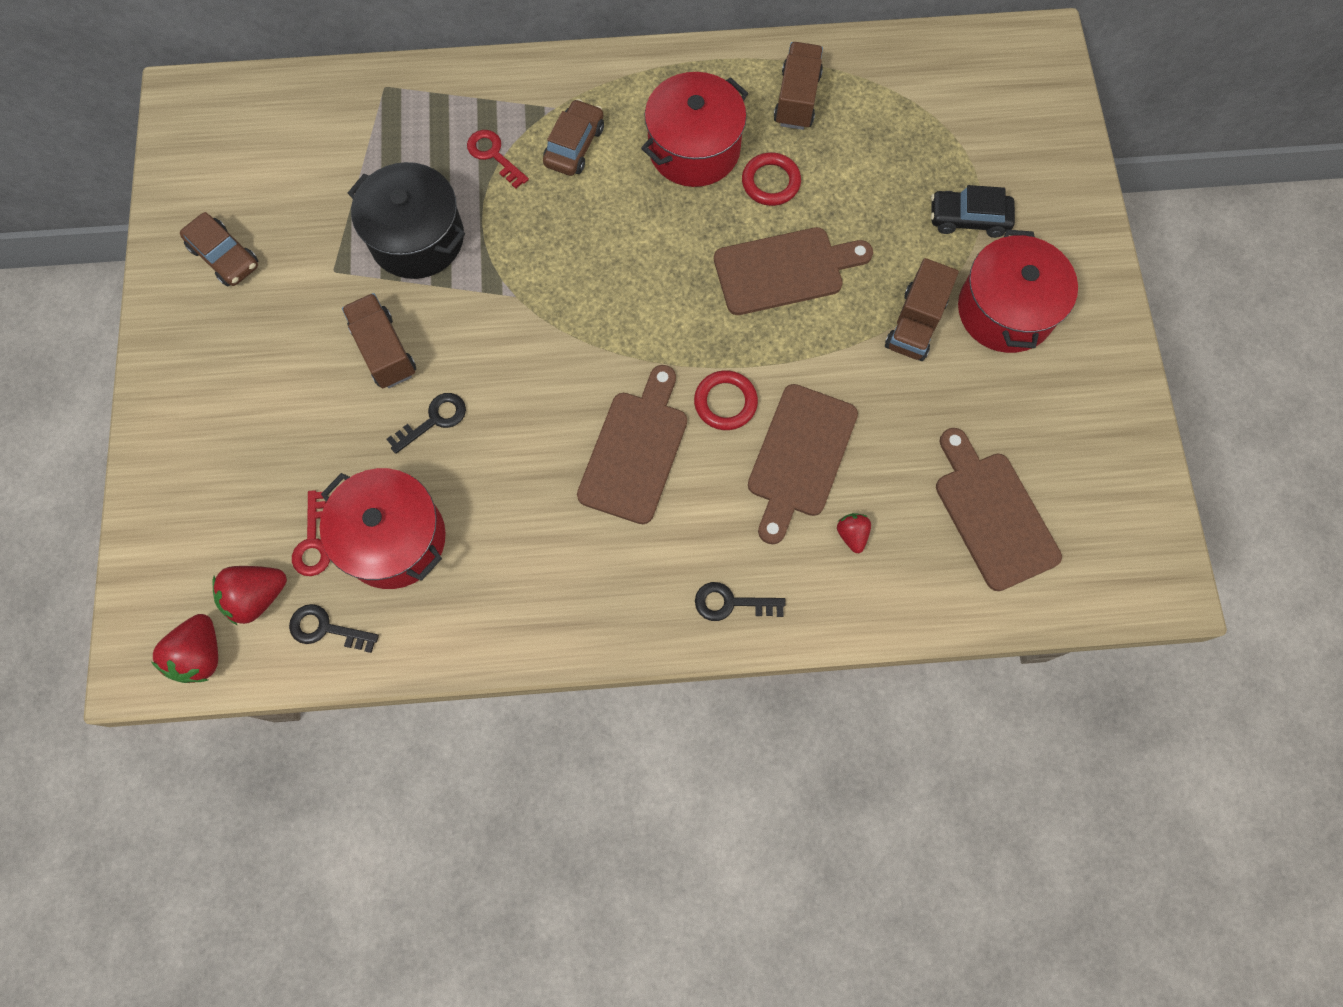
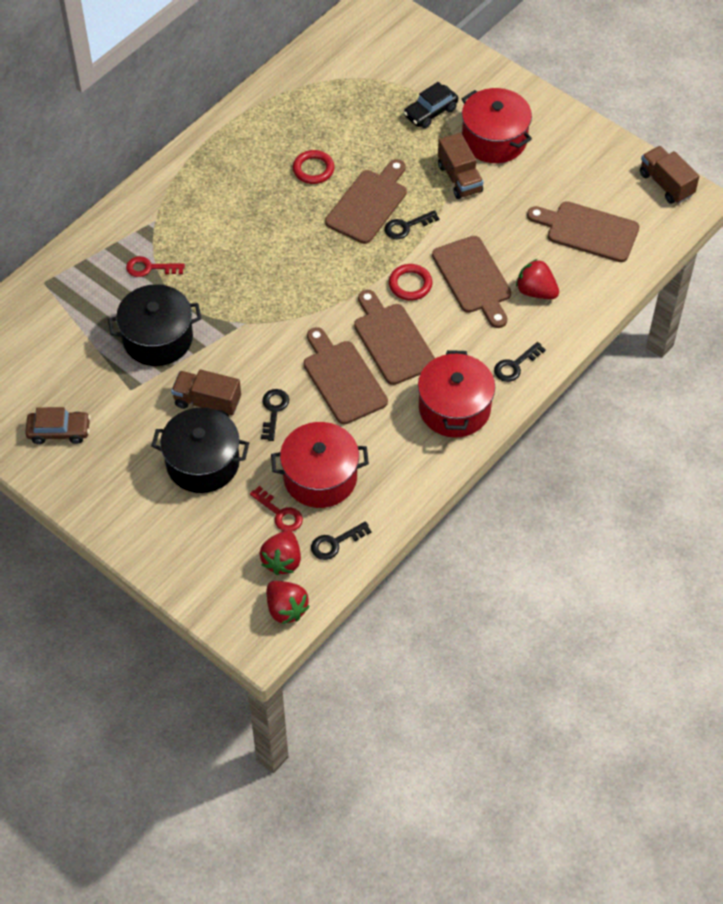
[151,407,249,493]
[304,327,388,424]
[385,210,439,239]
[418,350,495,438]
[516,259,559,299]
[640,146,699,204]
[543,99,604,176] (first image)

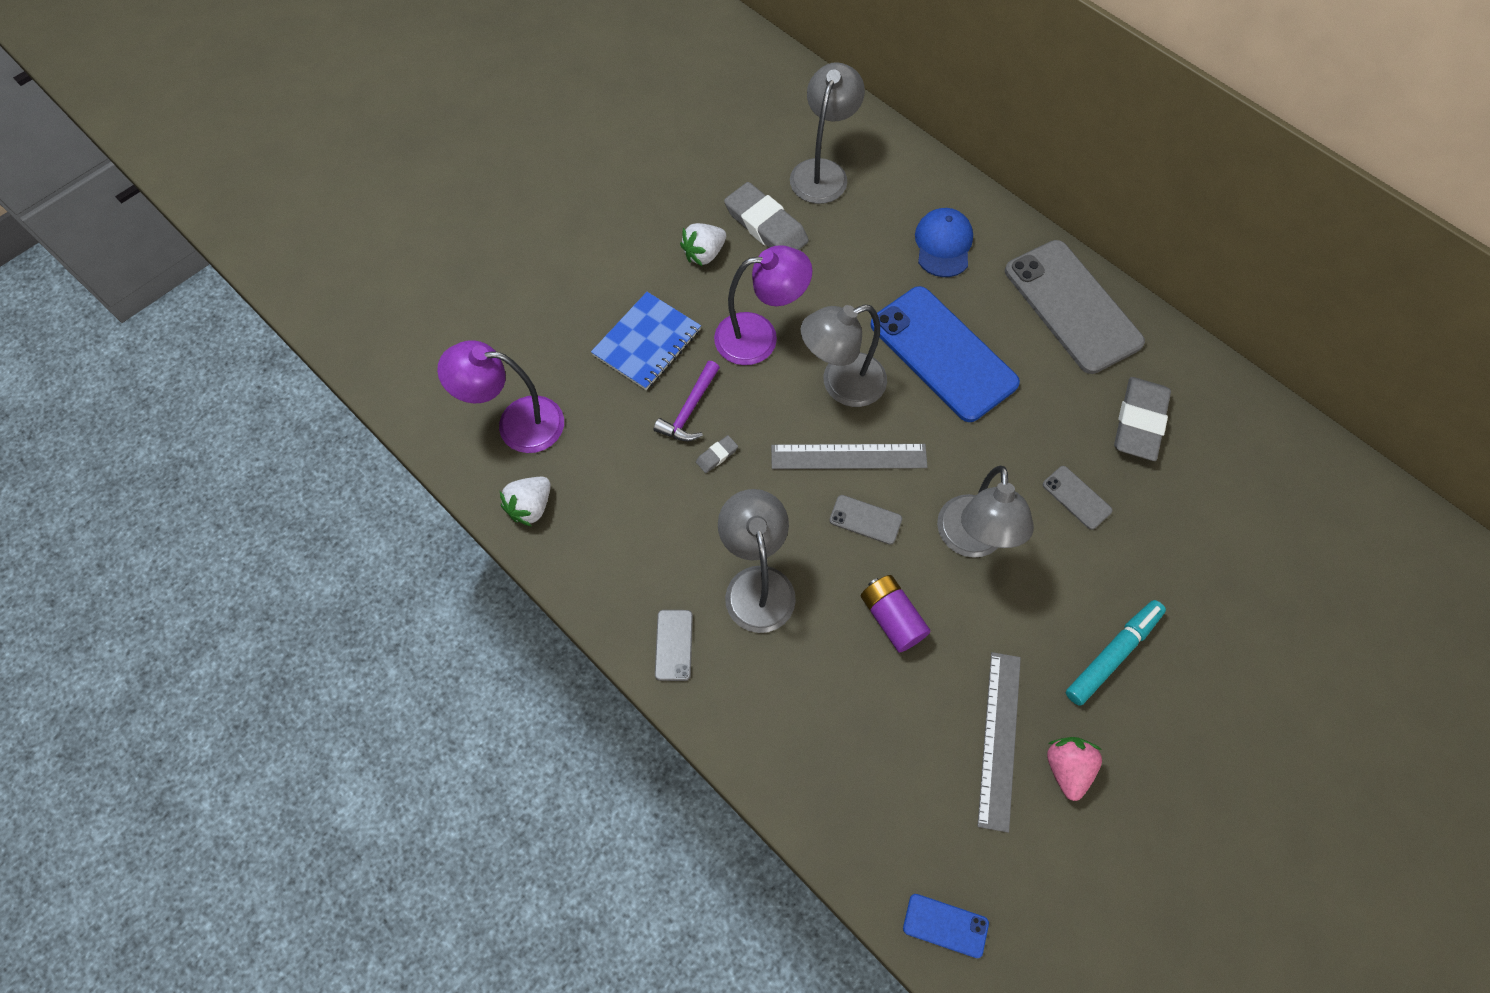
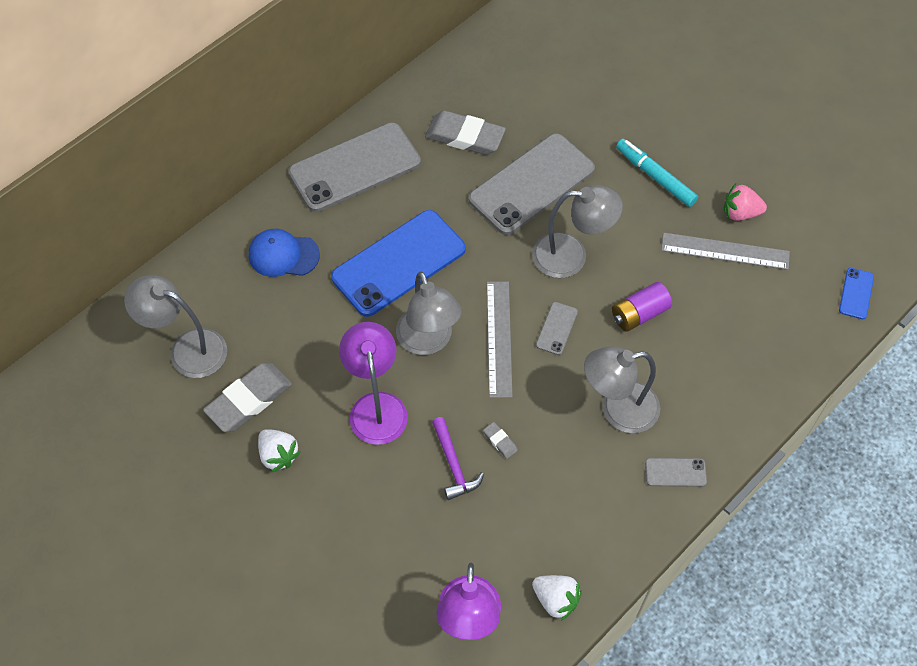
[432,417,484,500]
[469,133,595,235]
[591,292,701,390] (first image)

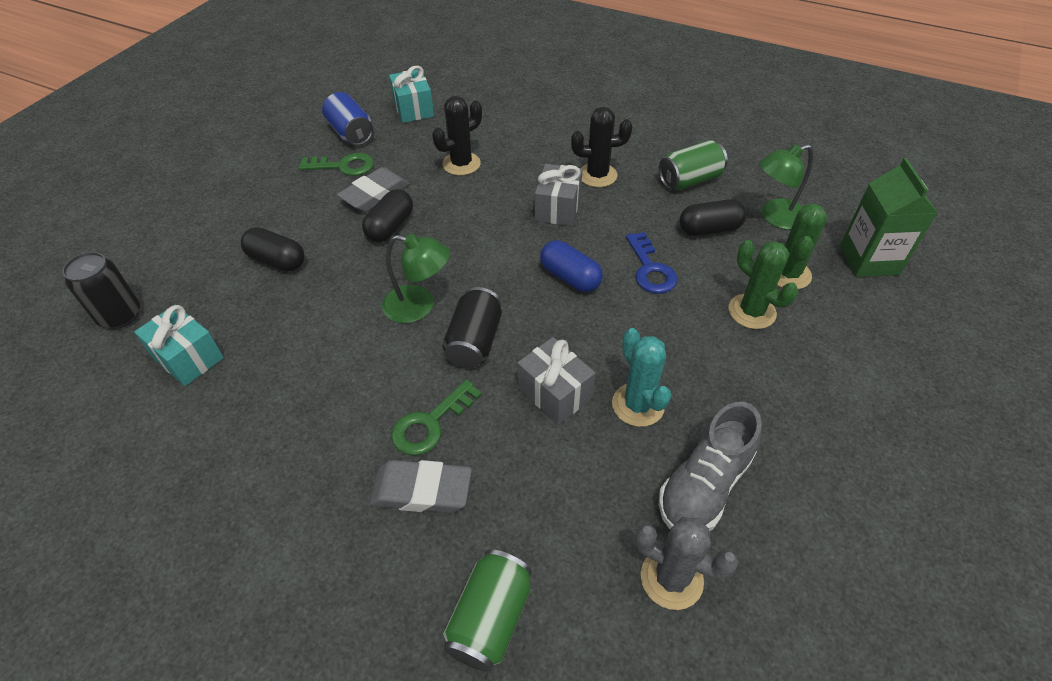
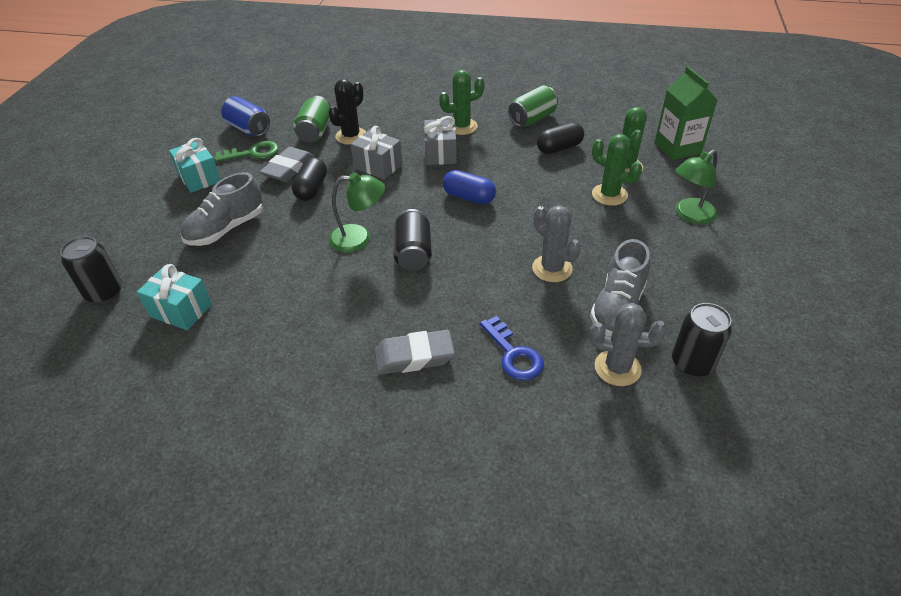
[169,138,221,193]
[181,172,263,246]
[293,96,331,142]
[350,126,402,180]
[439,70,485,135]
[480,316,544,381]
[532,205,581,282]
[672,303,732,377]
[675,150,718,224]
[391,379,482,456] (first image)

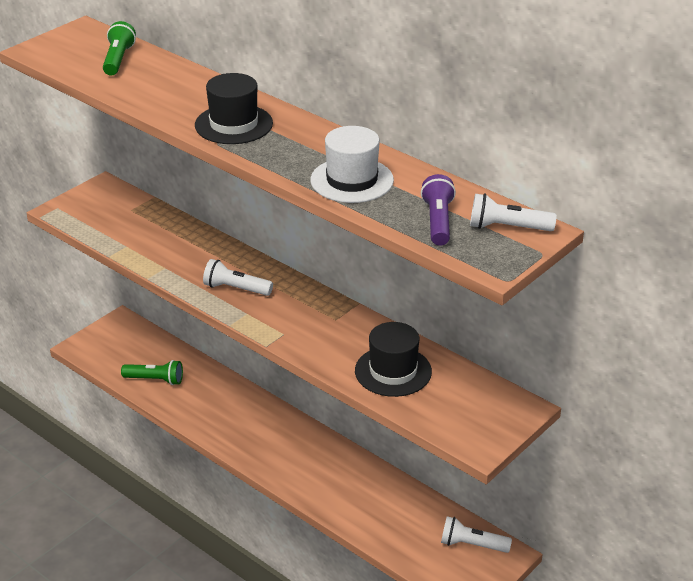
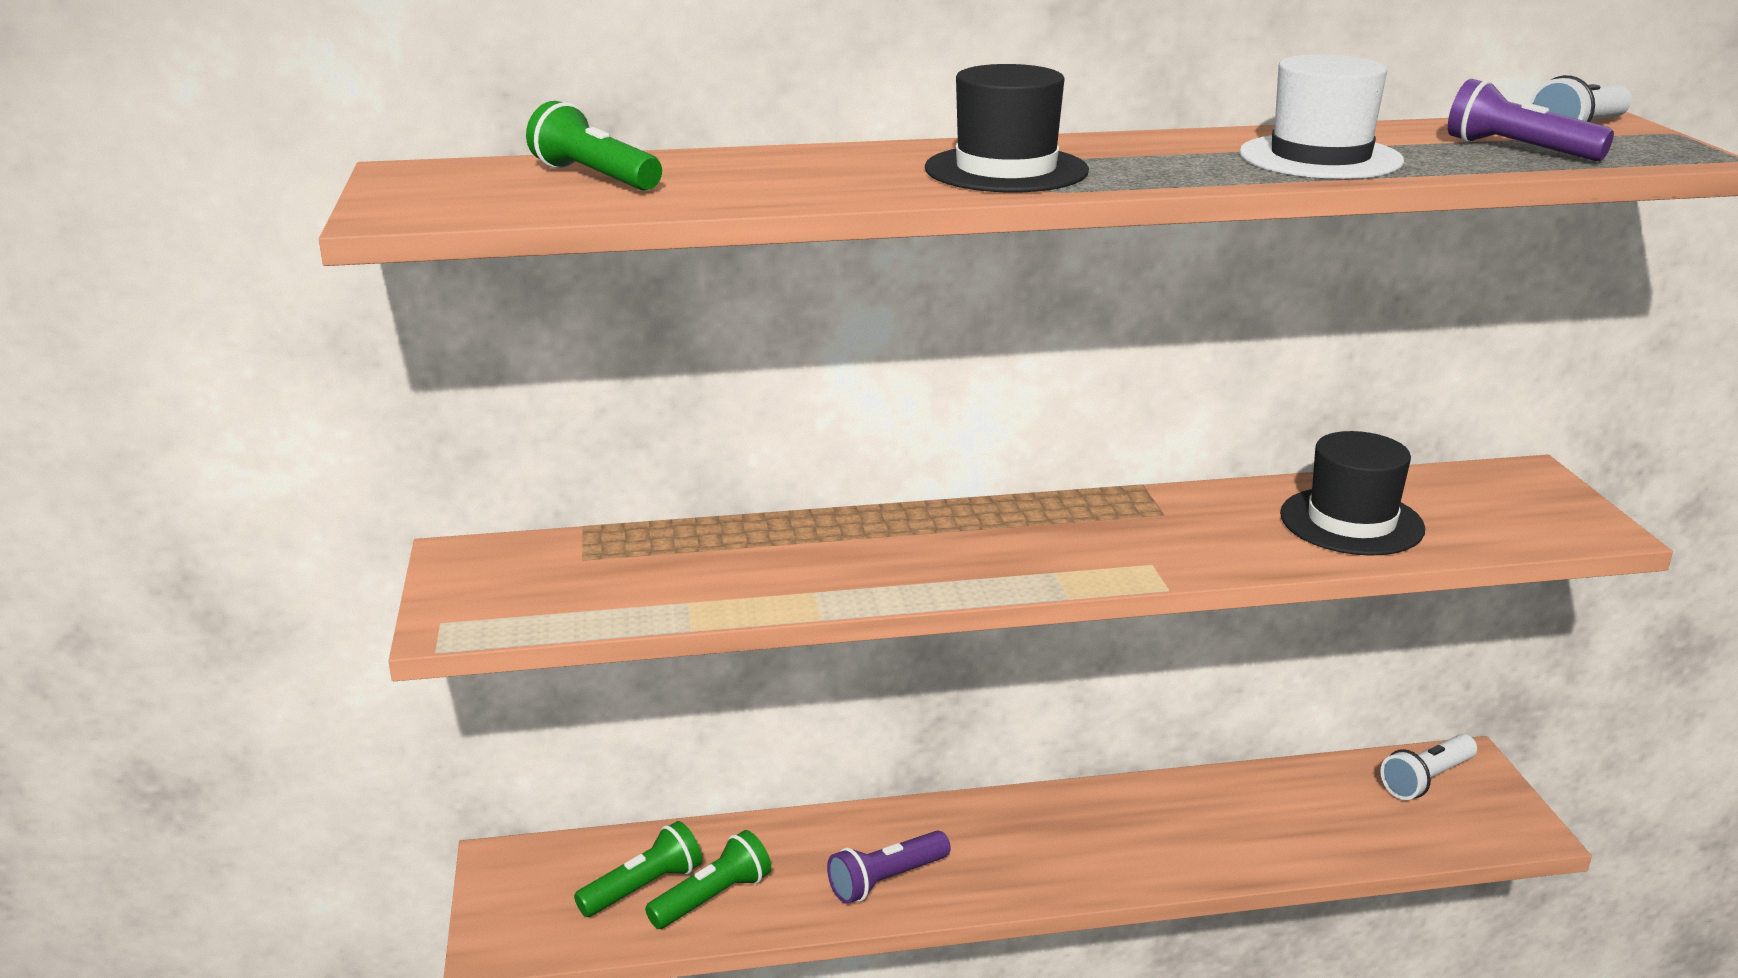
[574,821,702,917]
[827,831,951,904]
[203,259,273,296] (first image)

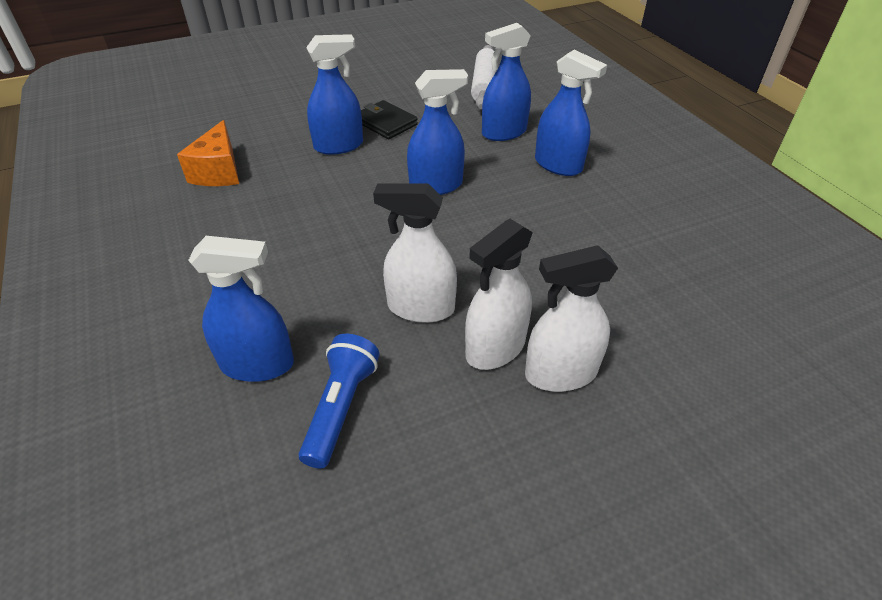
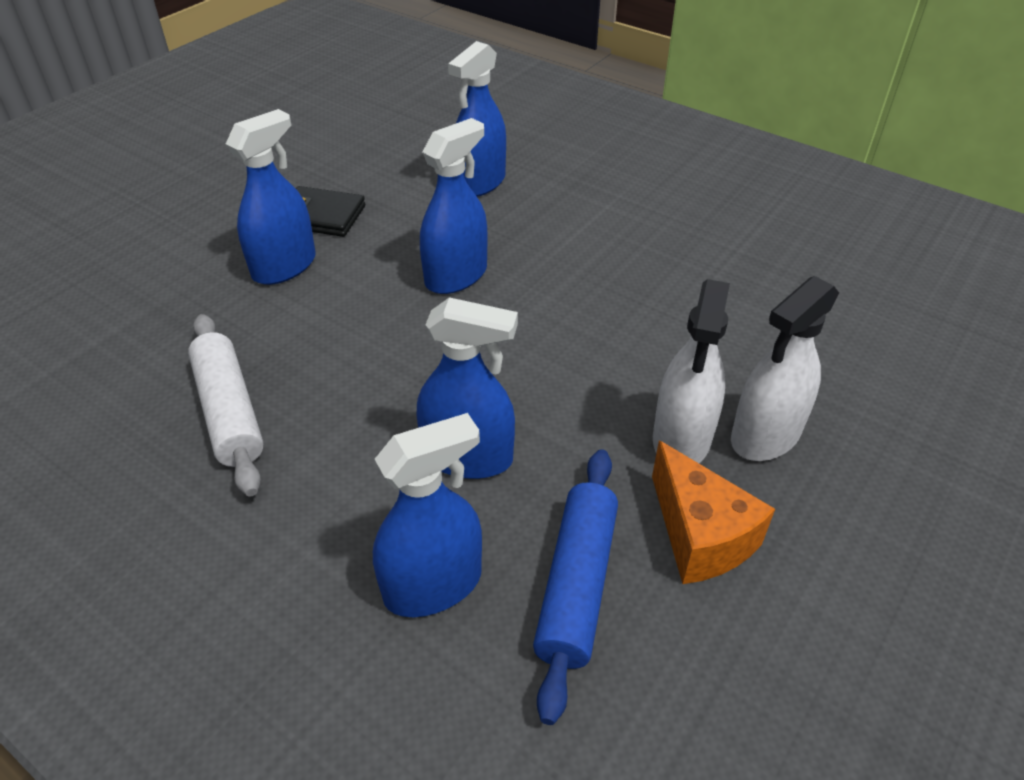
[188,314,264,497]
[416,297,518,479]
[533,449,618,725]
[652,440,775,584]
[373,183,457,323] (first image)

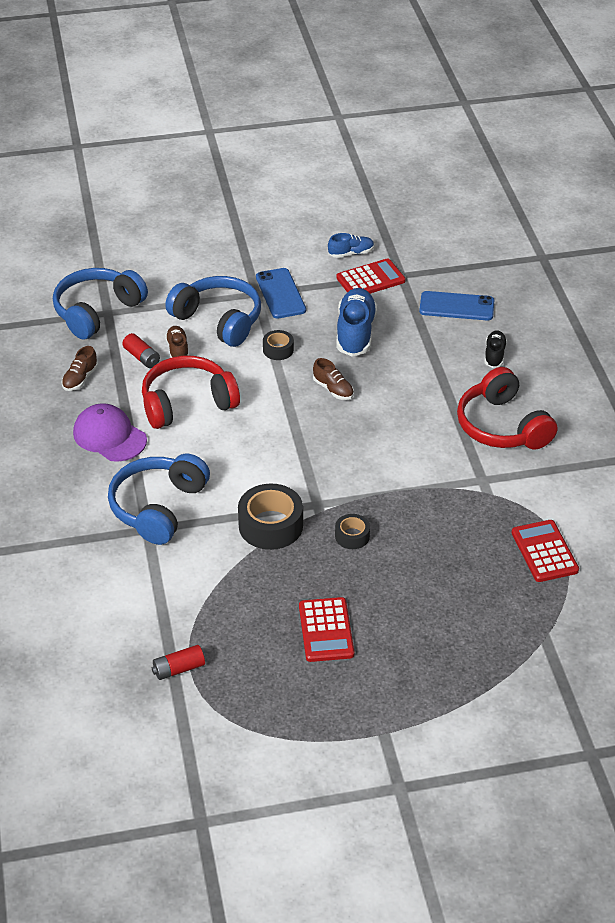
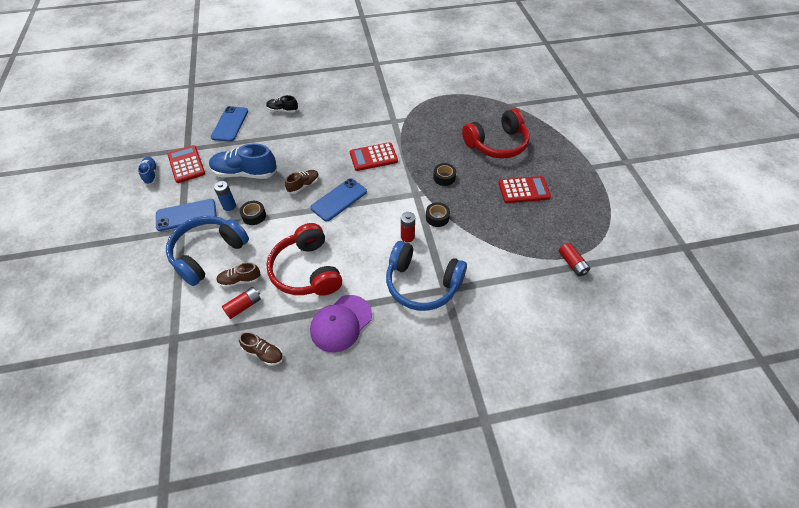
[214,181,236,211]
[311,178,367,221]
[350,142,398,171]
[401,212,415,242]
[426,202,450,227]
[462,108,530,159]
[53,268,148,340] (first image)

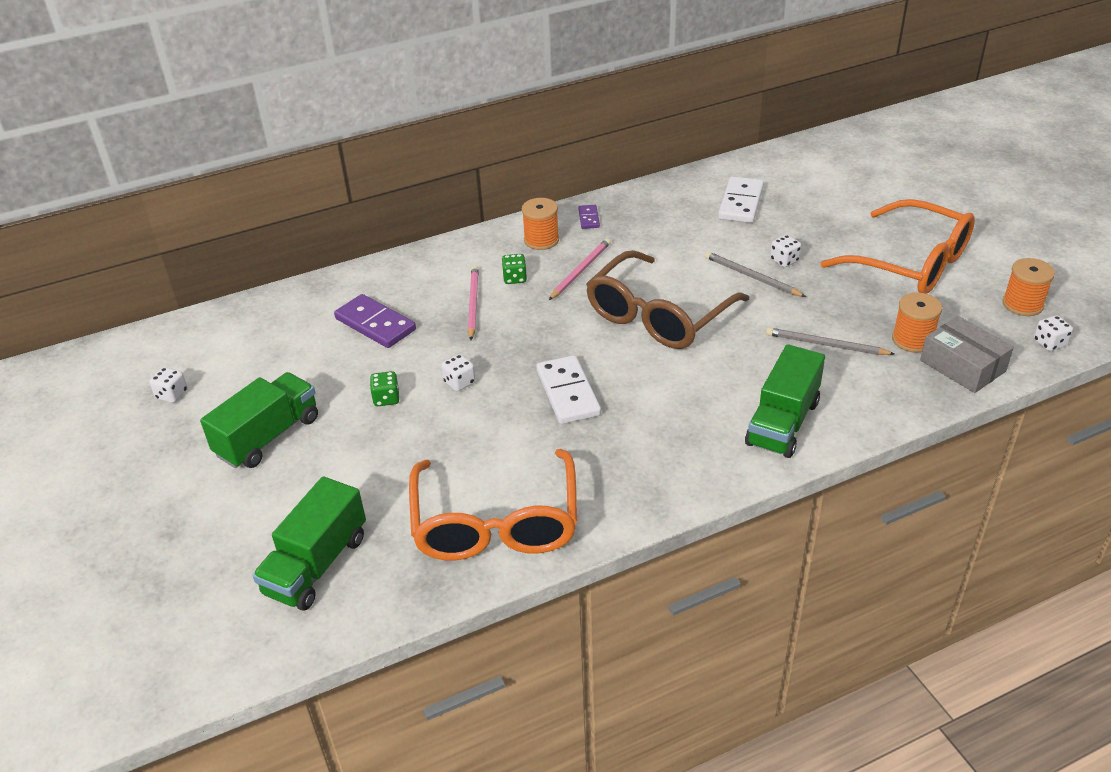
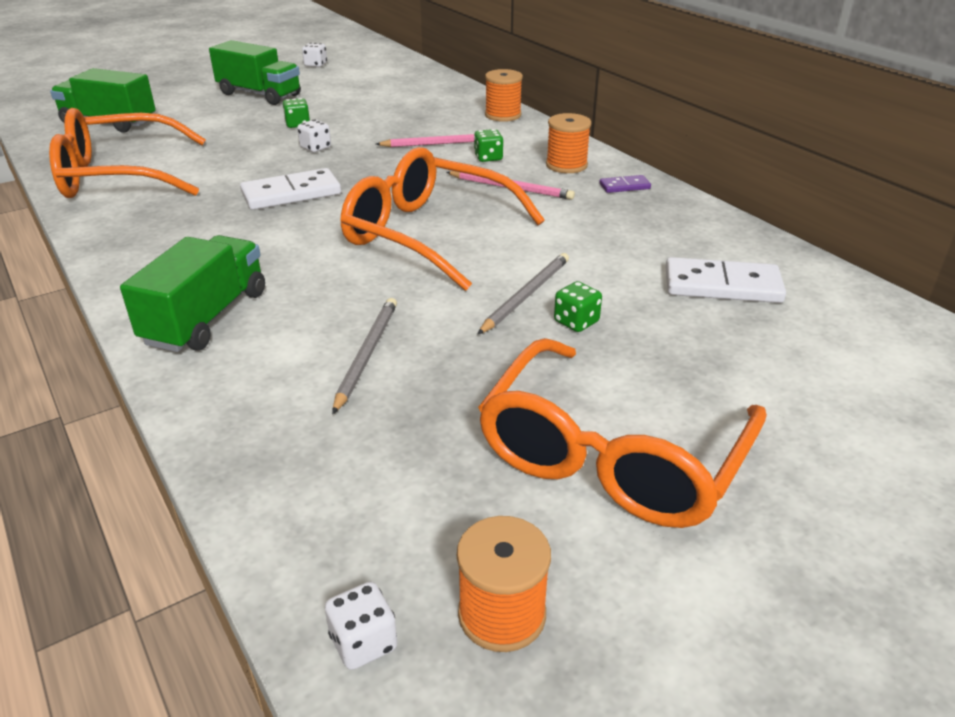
[120,235,265,352]
[340,147,545,291]
[485,69,523,122]
[554,281,602,332]
[334,294,416,348] (first image)
[920,316,1014,393] (first image)

